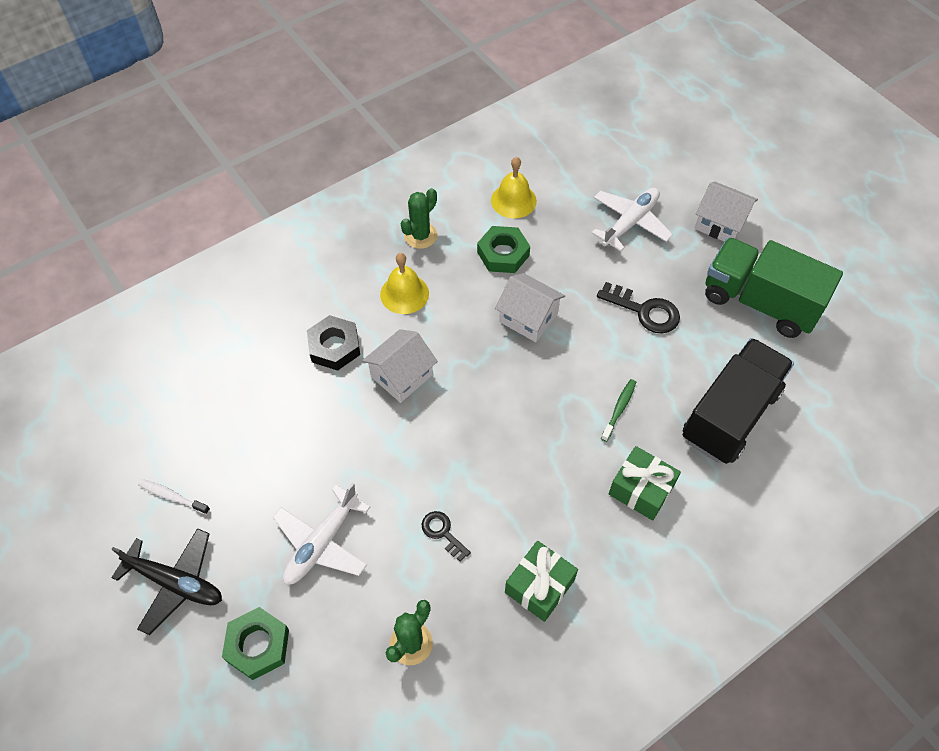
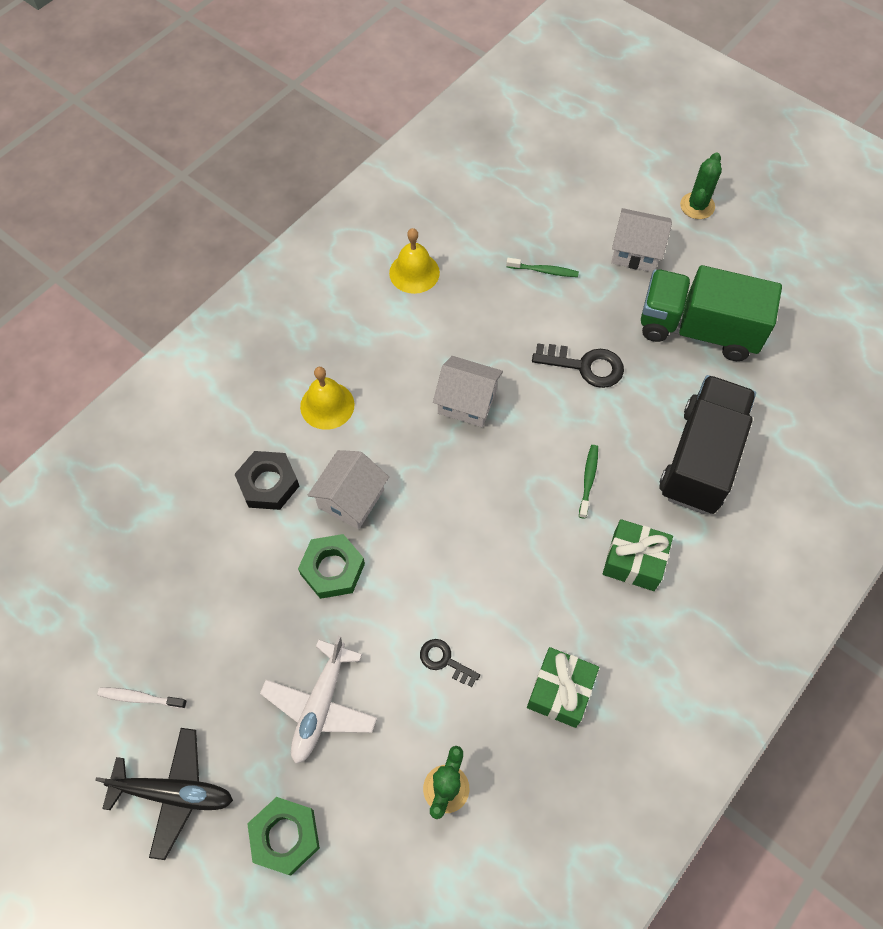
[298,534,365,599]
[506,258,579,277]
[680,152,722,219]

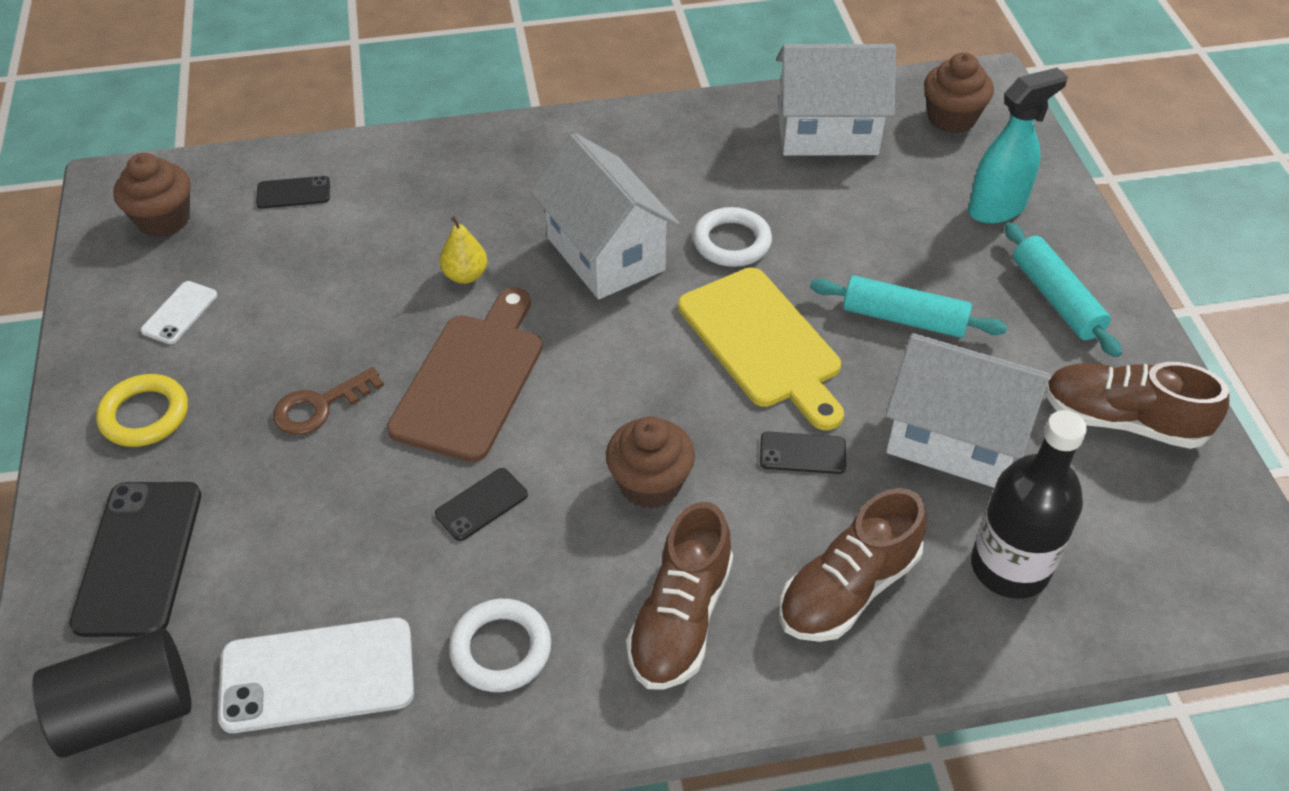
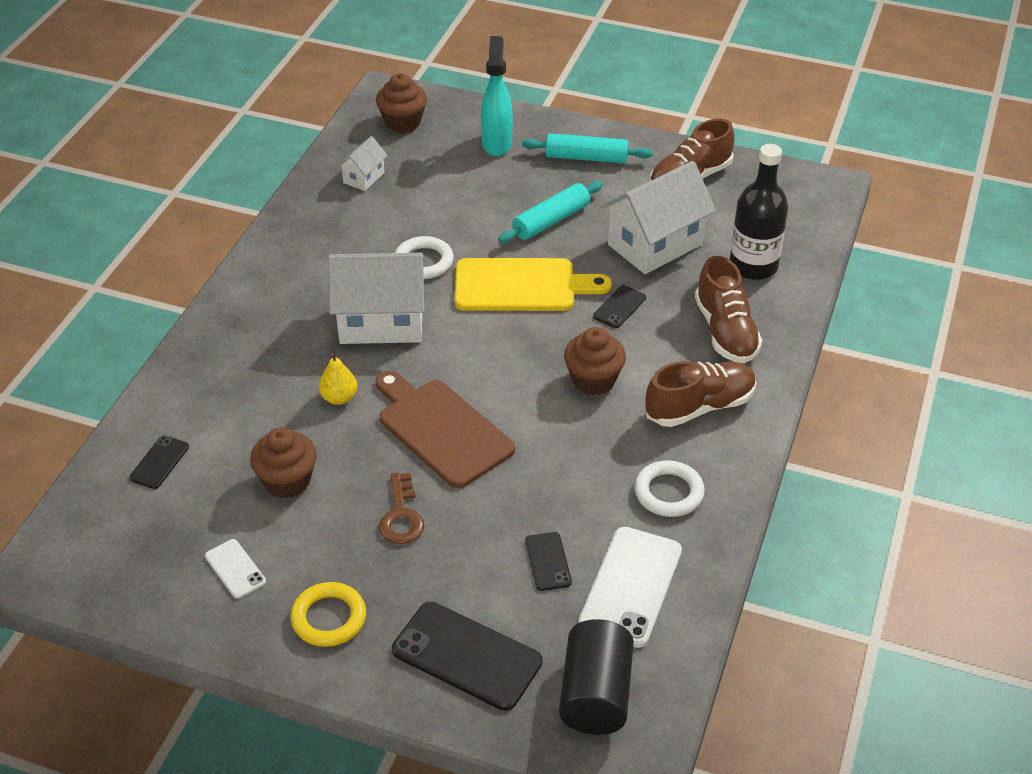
[250,427,317,499]
[337,136,388,191]
[525,532,572,591]
[645,361,757,427]

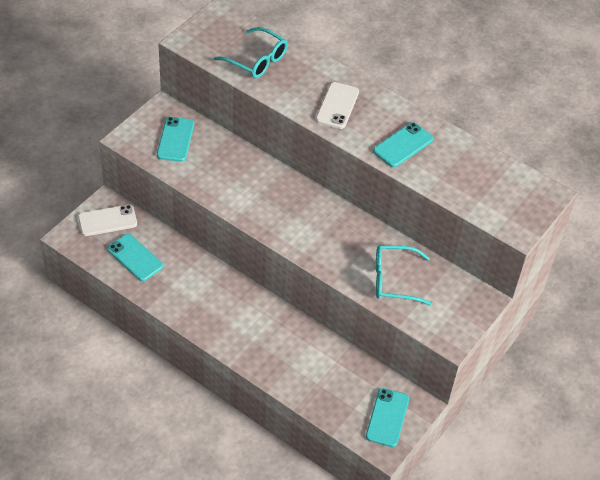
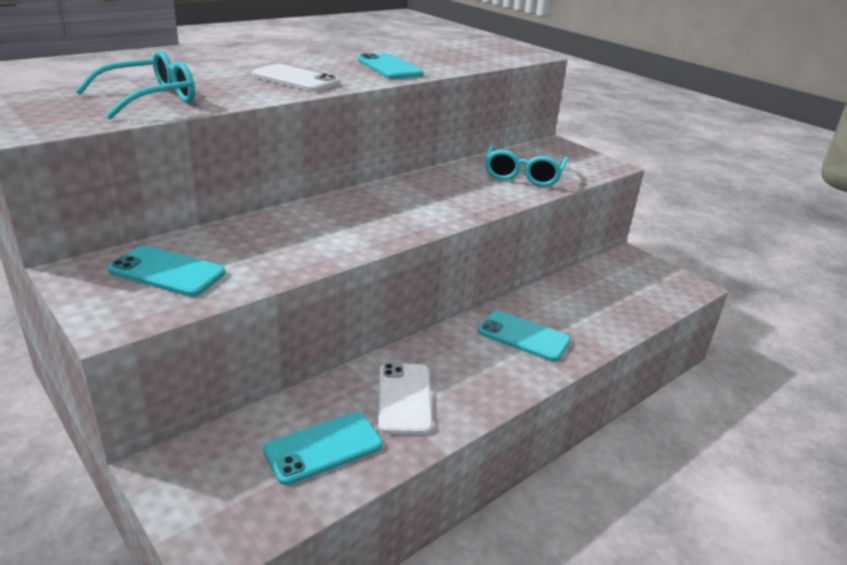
[378,363,433,435]
[478,311,571,361]

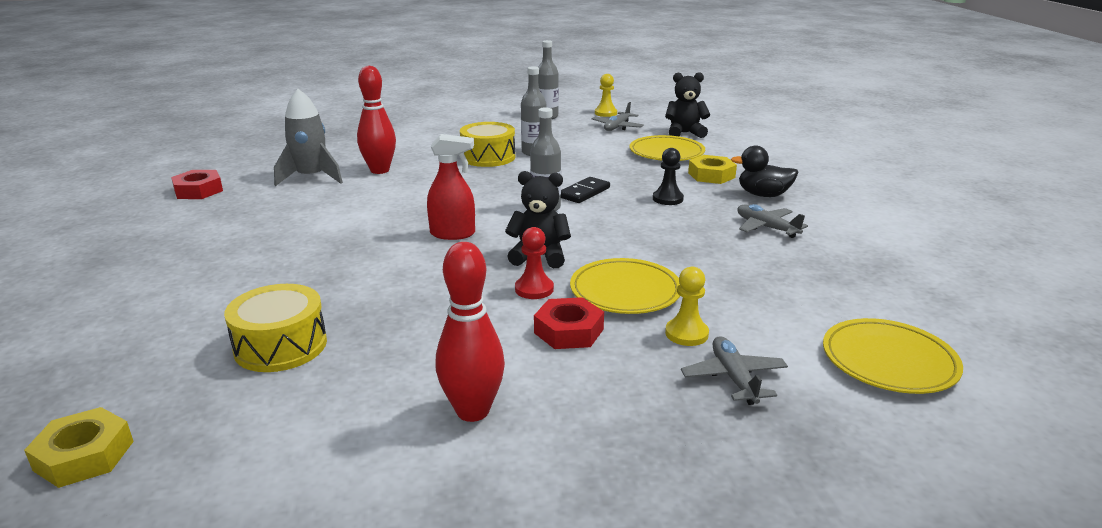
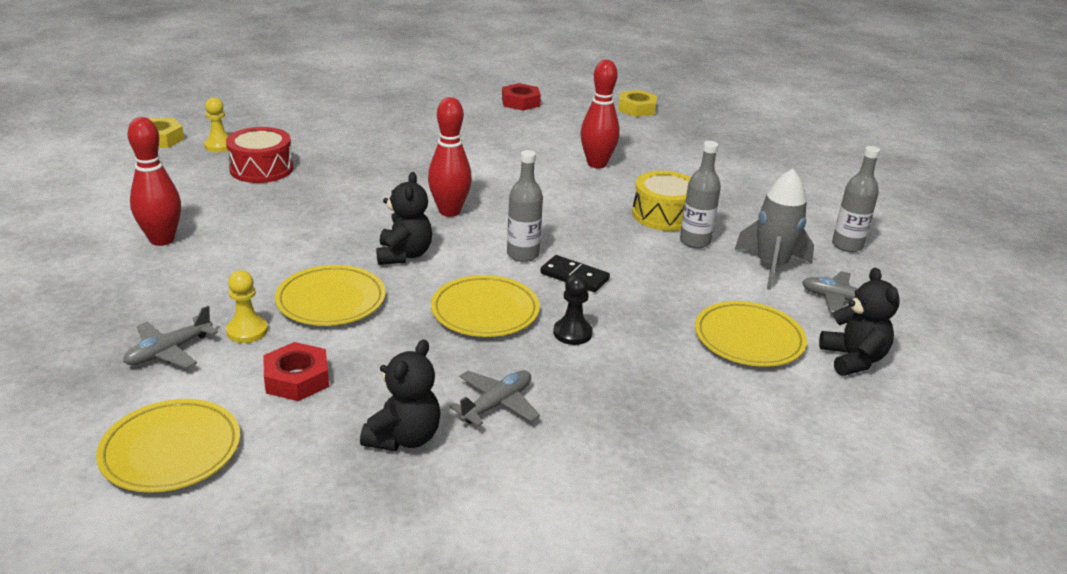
[123,306,218,368]
[204,97,229,152]
[226,127,293,183]
[264,342,329,401]
[360,339,441,451]
[428,97,472,217]
[431,275,540,337]
[618,90,657,117]
[734,169,814,289]
[515,227,554,299] (first image)
[731,146,799,197] (first image)

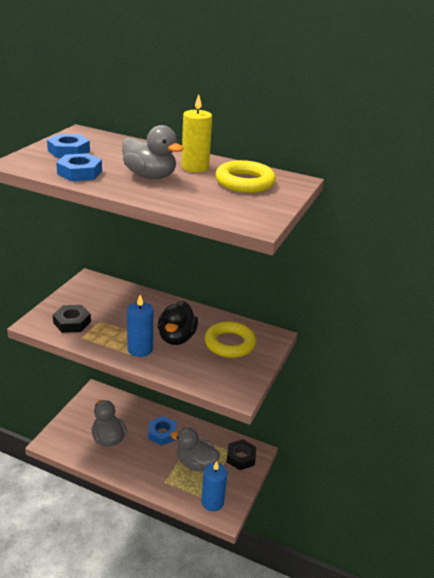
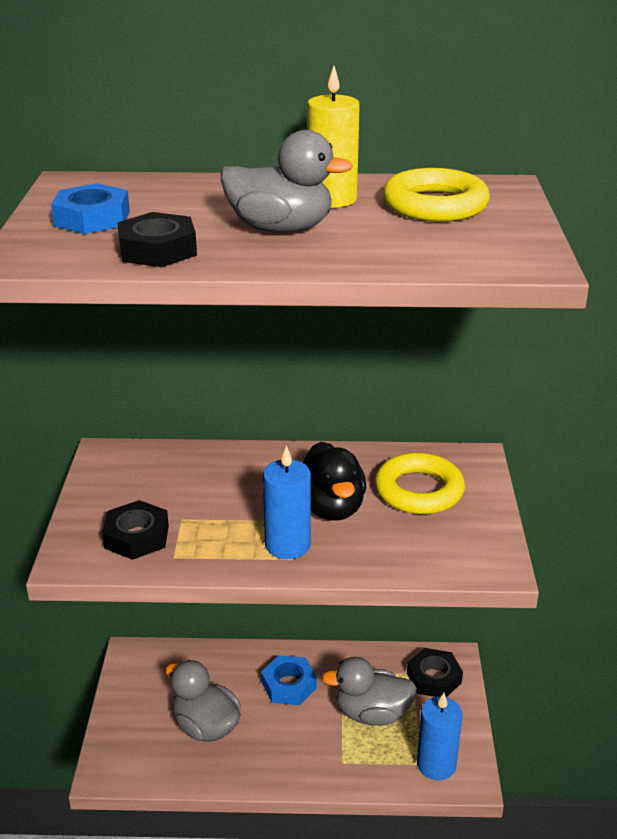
[117,212,197,267]

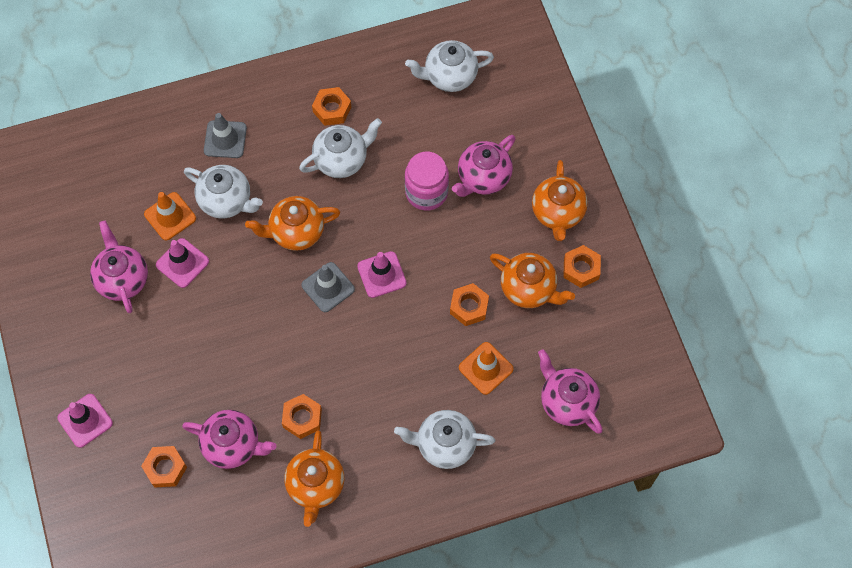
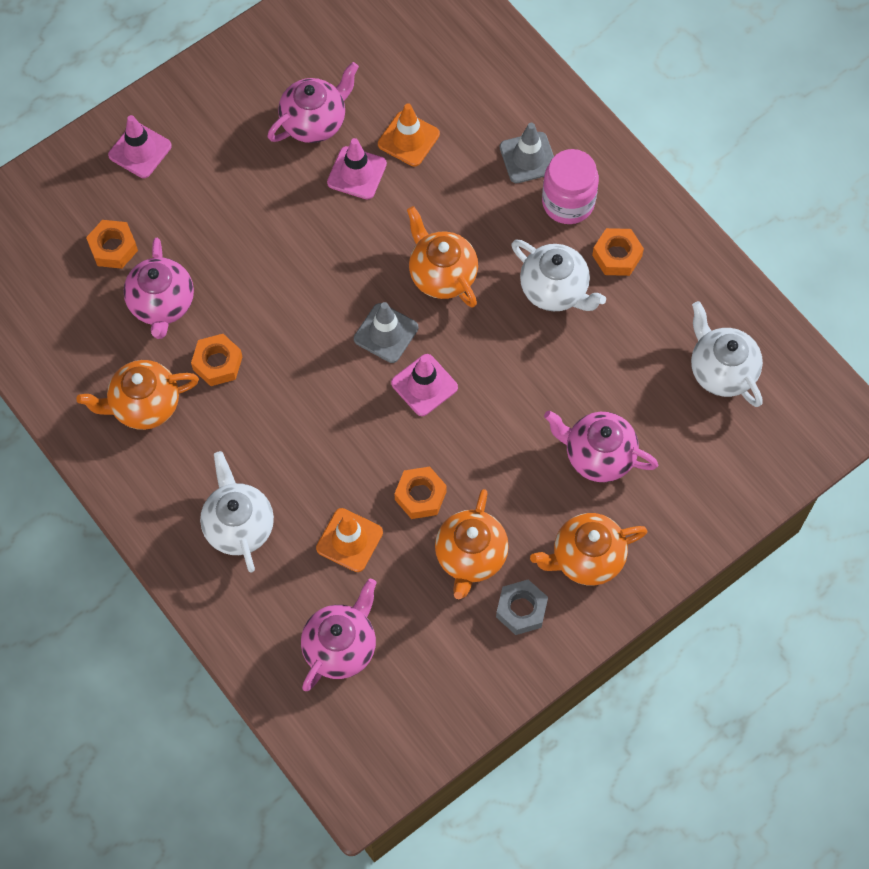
[496,580,548,635]
[542,149,599,224]
[184,165,263,219] (first image)

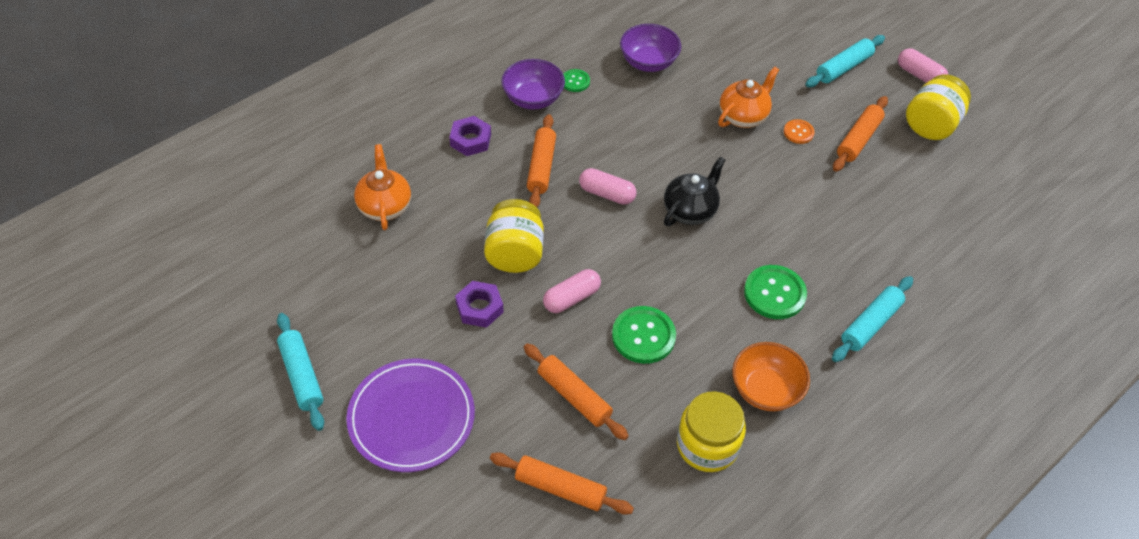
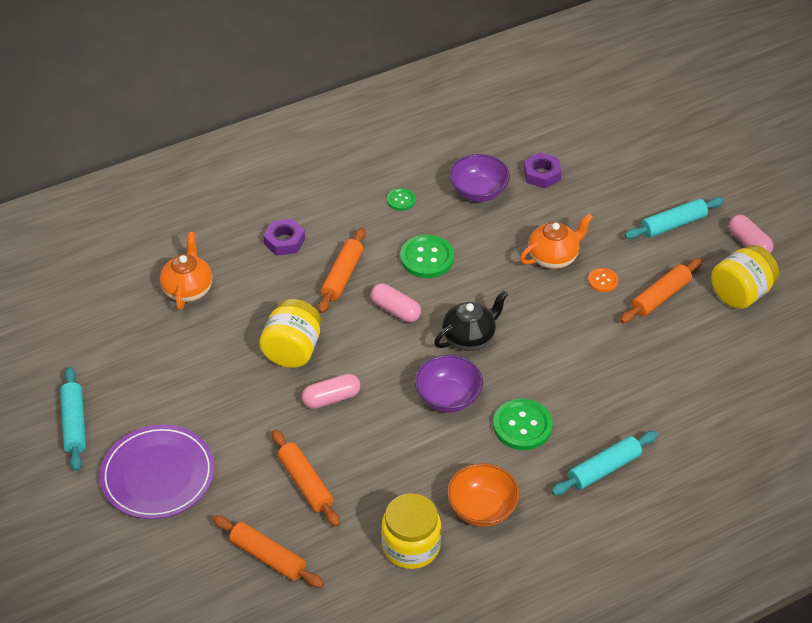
[400,235,454,278]
[415,355,483,413]
[523,152,562,189]

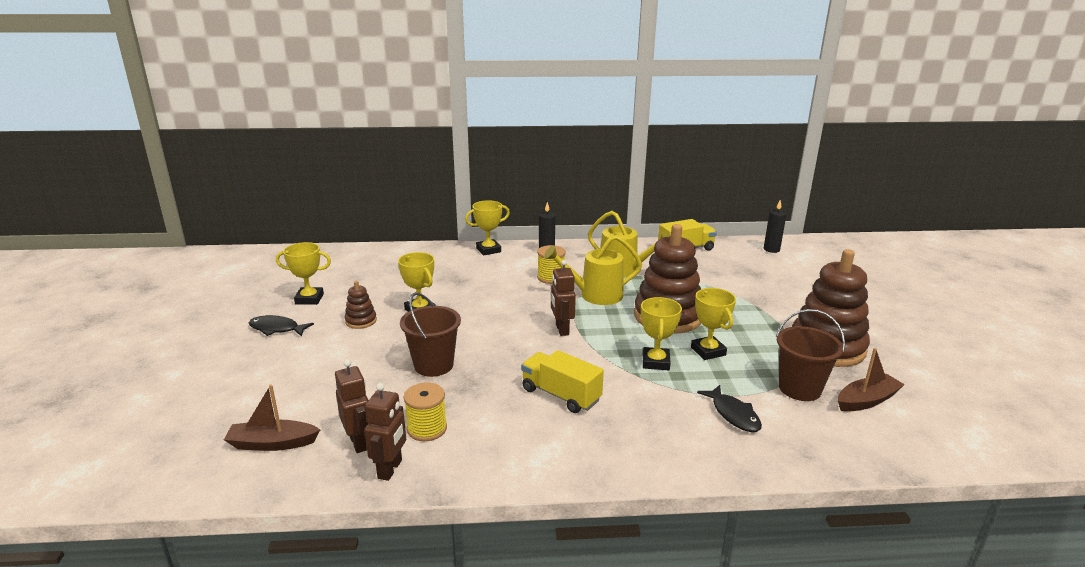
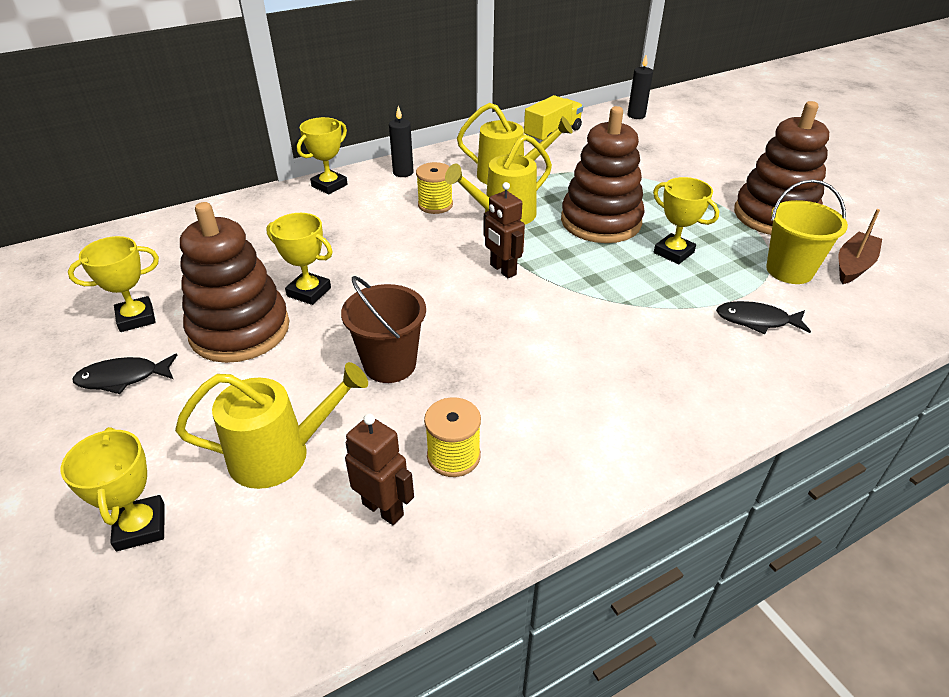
[61,427,165,551]
[175,362,368,489]
[180,202,289,363]
[716,301,811,334]
[766,179,848,284]
[224,384,320,451] (first image)
[364,383,406,481] (first image)
[521,350,604,413] (first image)

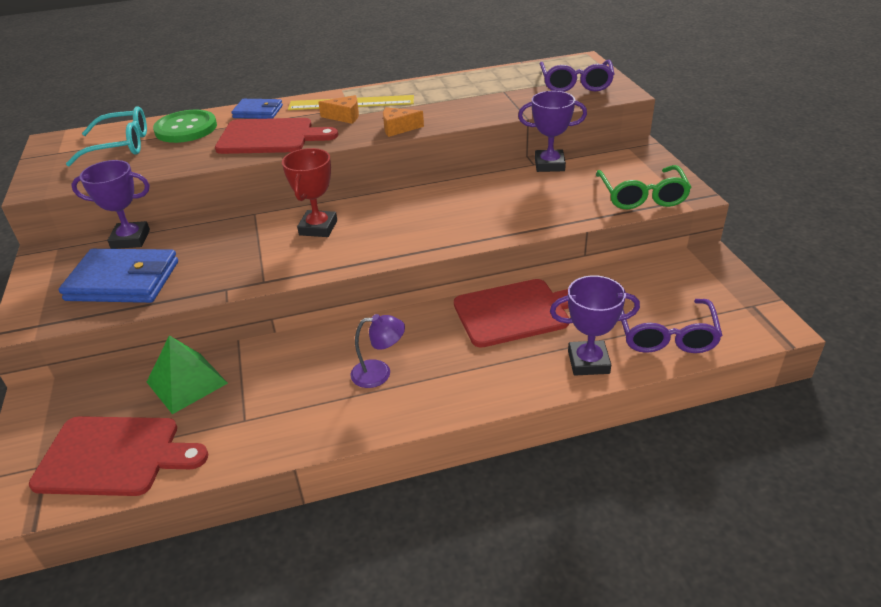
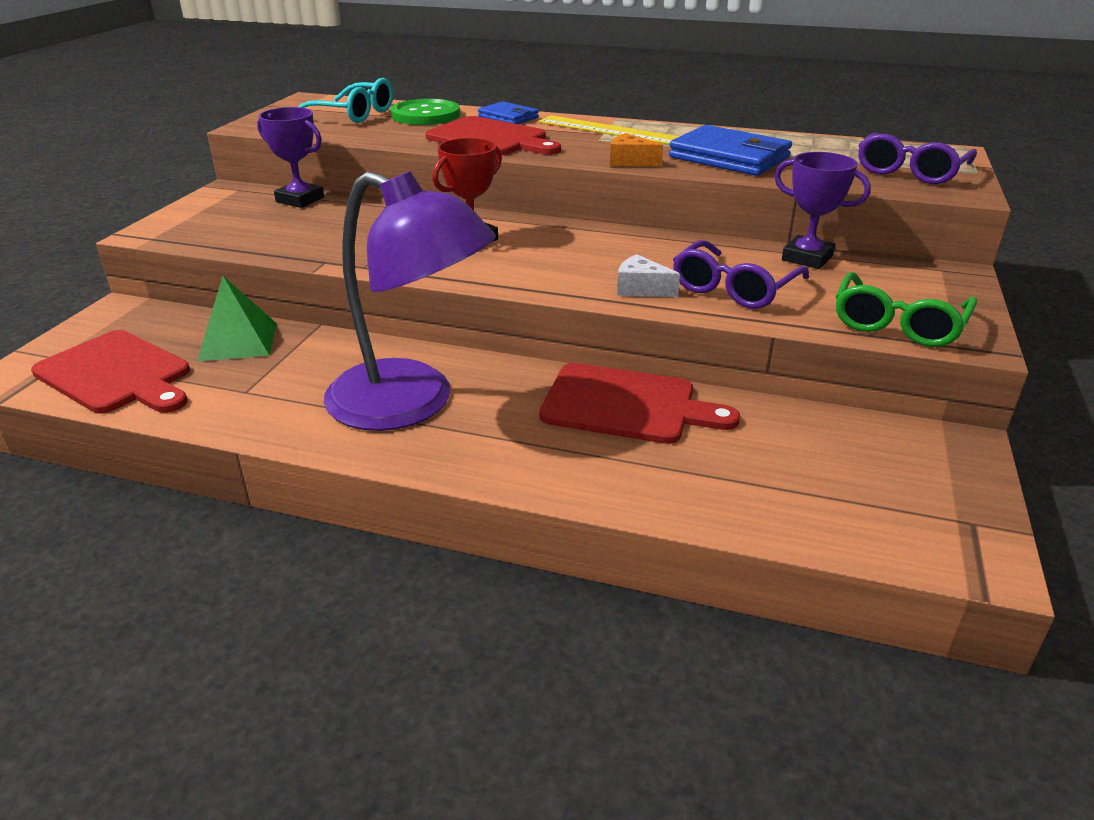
[324,171,496,431]
[617,254,680,297]
[669,125,792,176]
[673,240,809,309]
[318,95,359,124] (first image)
[550,275,640,375] (first image)

